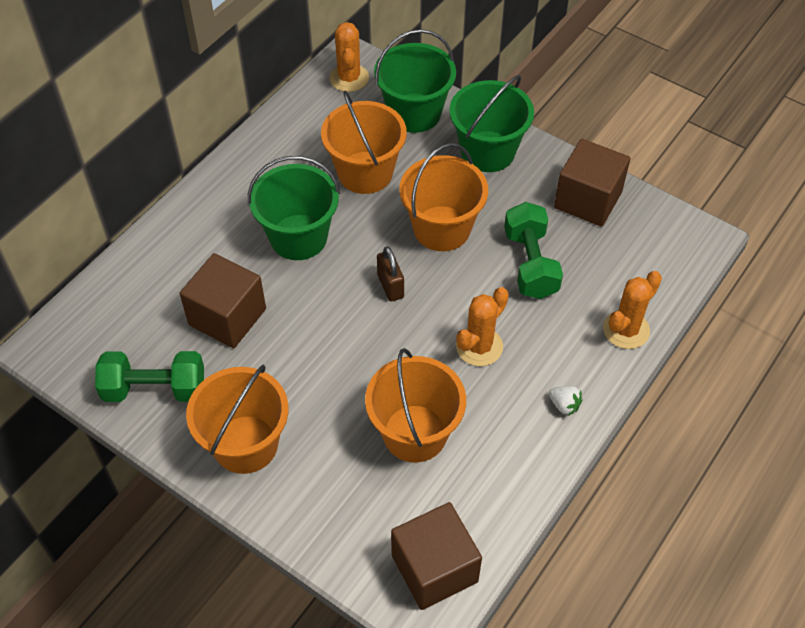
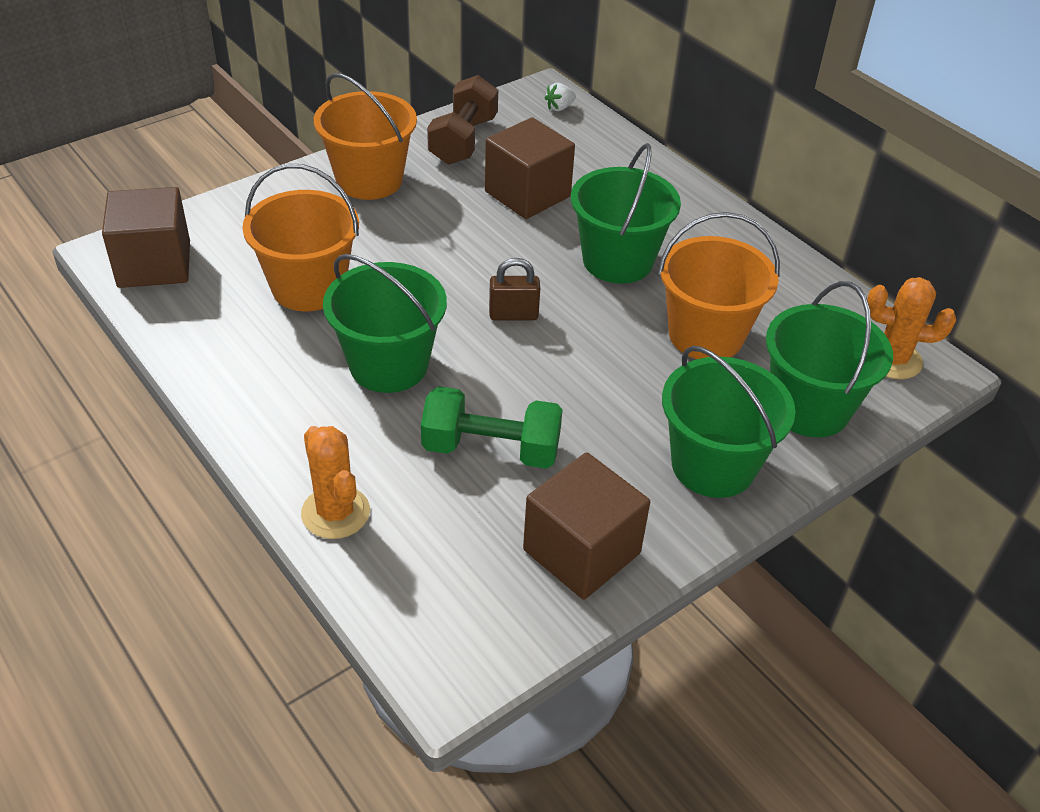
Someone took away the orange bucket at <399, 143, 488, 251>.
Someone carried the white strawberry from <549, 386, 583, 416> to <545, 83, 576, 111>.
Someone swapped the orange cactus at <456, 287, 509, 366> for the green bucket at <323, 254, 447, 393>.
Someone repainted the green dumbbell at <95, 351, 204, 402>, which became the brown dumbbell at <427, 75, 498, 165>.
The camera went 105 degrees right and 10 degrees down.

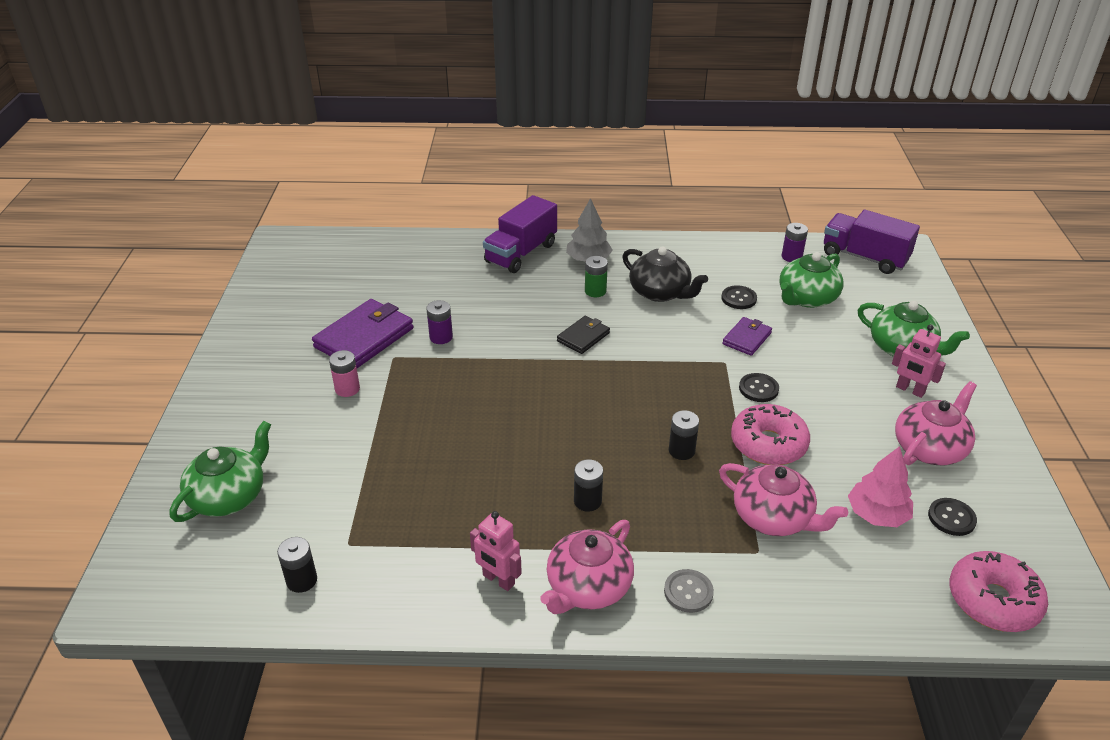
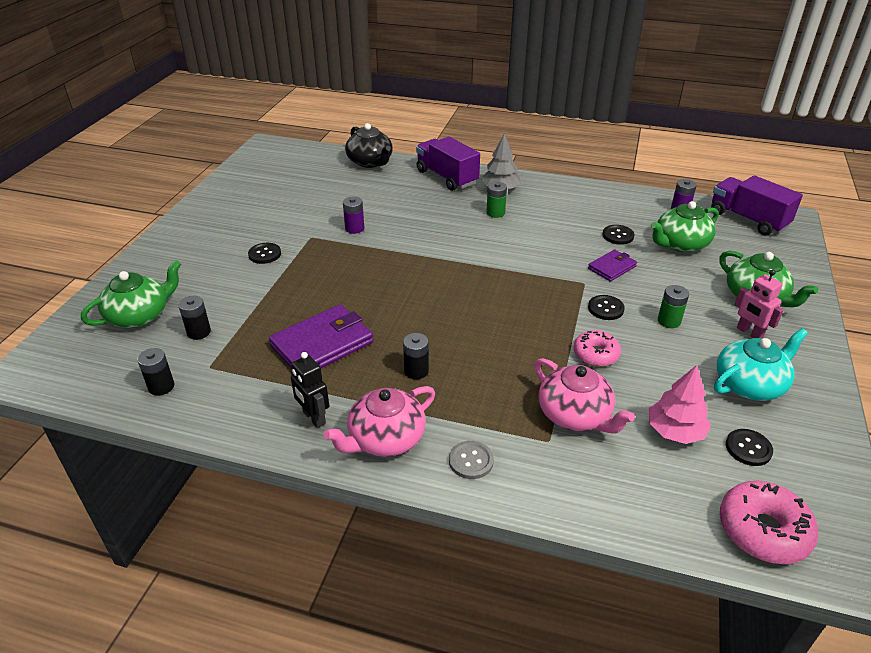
Someone took away the black wallet at <557, 316, 610, 354>.
Someone put down the green battery at <658, 285, 689, 328>.
Someone carried the purple wallet from <312, 299, 414, 368> to <269, 304, 373, 369>.
Someone carried the black teapot from <622, 247, 708, 302> to <345, 123, 393, 168>.
Someone carried the black battery from <669, 410, 699, 460> to <178, 296, 211, 340>.
Someone swapped the pink battery at <329, 350, 360, 397> for the black button at <248, 243, 281, 264>.
Someone repainted the pink robot at <470, 511, 522, 591>, which became the black robot at <291, 352, 329, 428>.
Someone repainted the pink teapot at <895, 381, 977, 465>, which became the turquoise teapot at <714, 328, 808, 401>.
Someone rotated the purple truck at <483, 195, 557, 273> by 90 degrees clockwise.
Someone scaled the pink donut at <731, 404, 810, 465> by 0.66.
The camera went 15 degrees right and 0 degrees up.

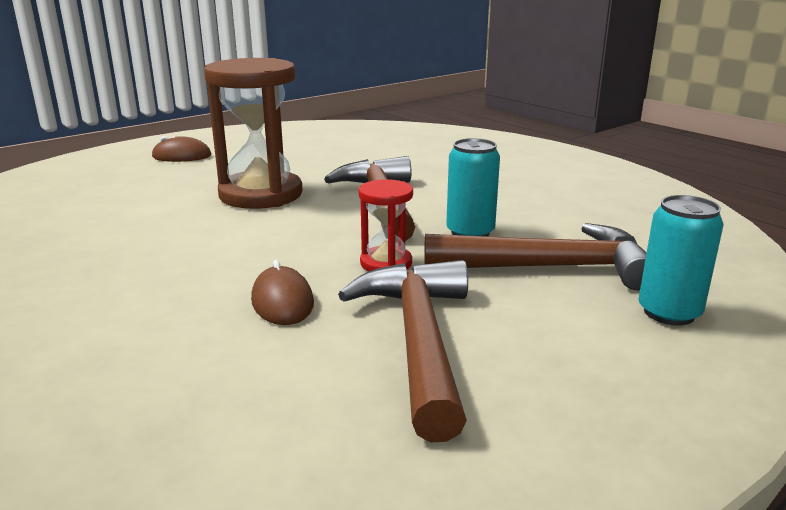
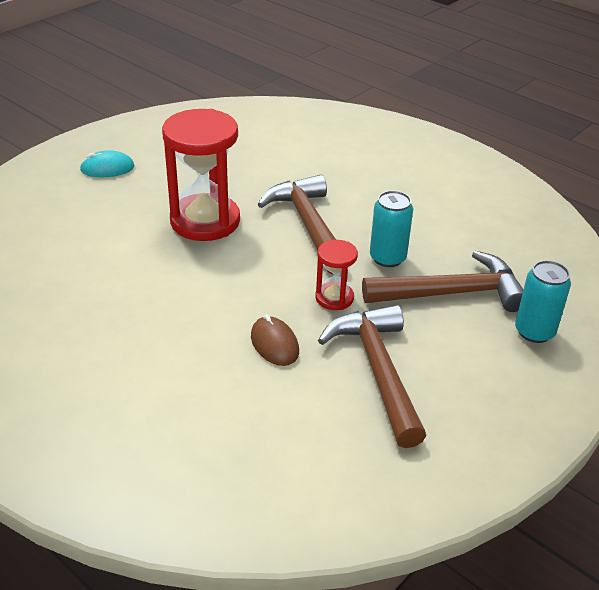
Someone repainted the brown mouse at <152, 136, 211, 162>, which became the turquoise mouse at <80, 150, 134, 177>.
Someone repainted the brown hourglass at <204, 58, 303, 209>, which became the red hourglass at <162, 109, 240, 241>.
The camera went 10 degrees left and 15 degrees up.

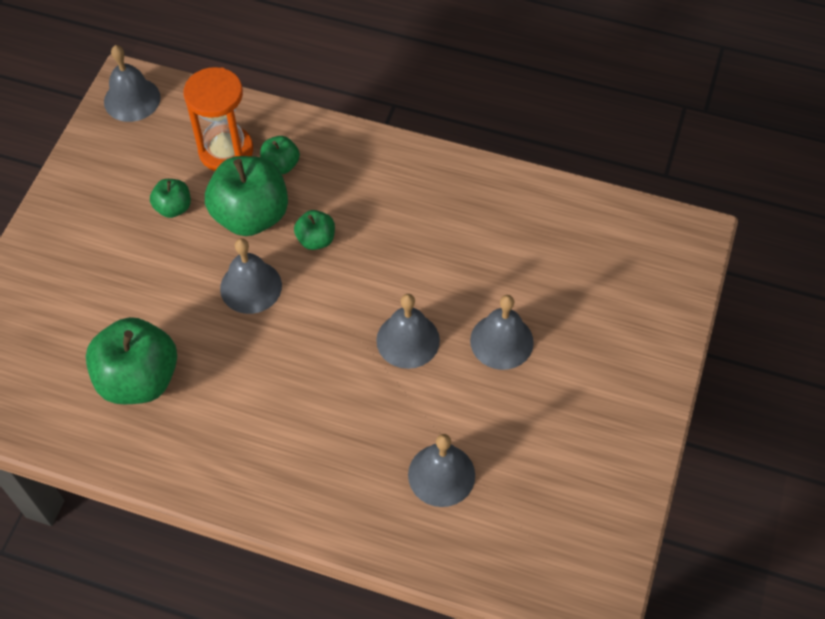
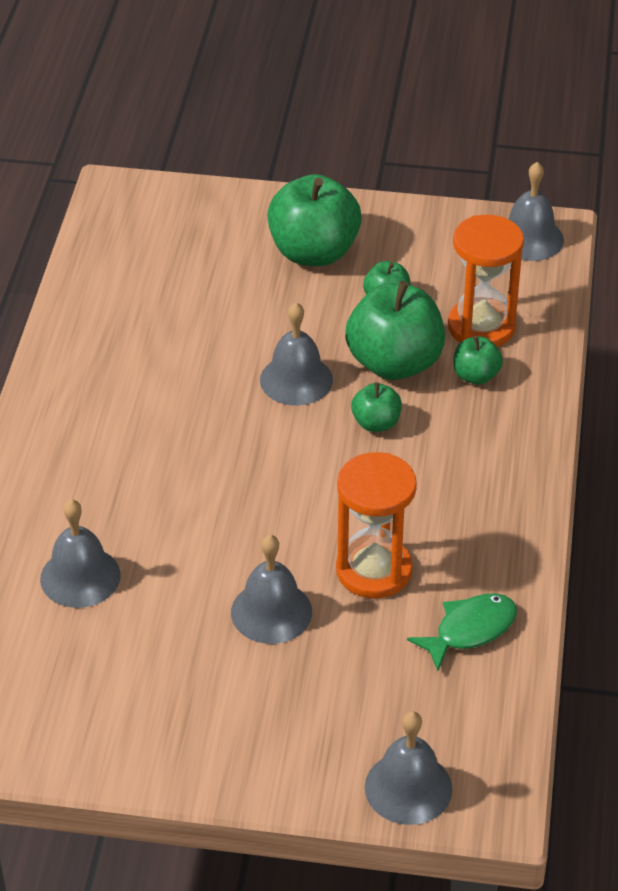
Someone put down the orange hourglass at <336, 452, 417, 598>.
Someone put down the green fish at <407, 593, 517, 671>.
Someone carried the green apple from <86, 317, 177, 404> to <267, 174, 362, 266>.
Someone carried the grey bell from <376, 294, 440, 369> to <365, 711, 453, 825>.
The camera went 80 degrees right and 15 degrees down.

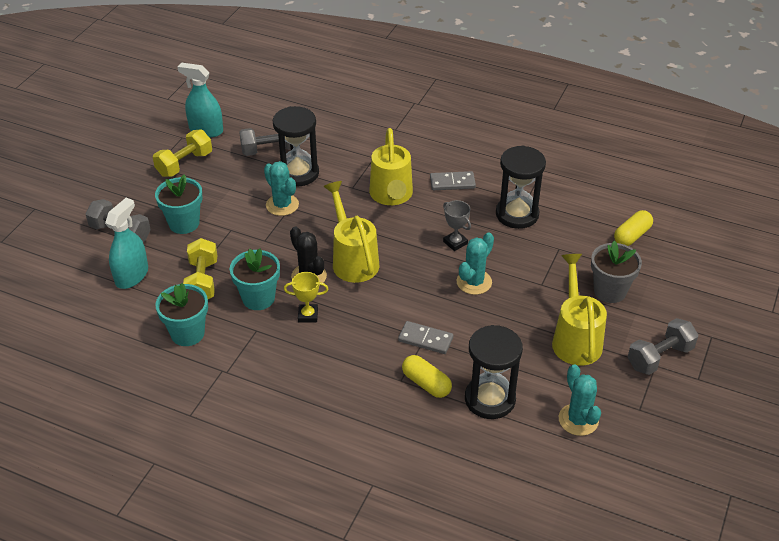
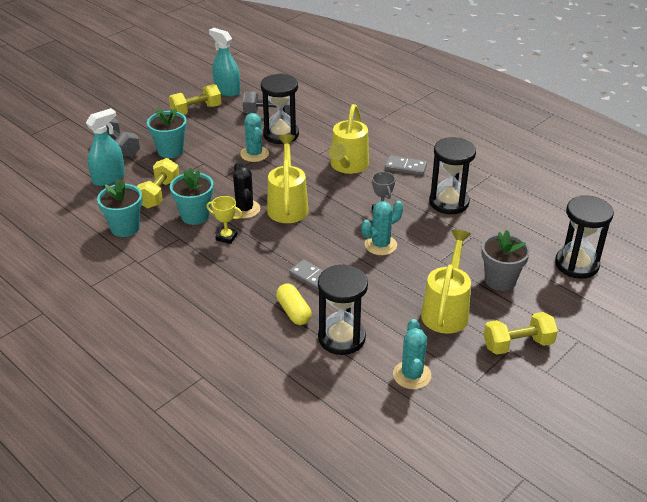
Someone took away the yellow capsule at <614, 210, 653, 246>.
Someone put down the black hourglass at <555, 195, 614, 279>.
Someone repainted the grey dumbbell at <627, 318, 698, 375>, which became the yellow dumbbell at <484, 312, 558, 355>.
The camera went 20 degrees right and 5 degrees down.

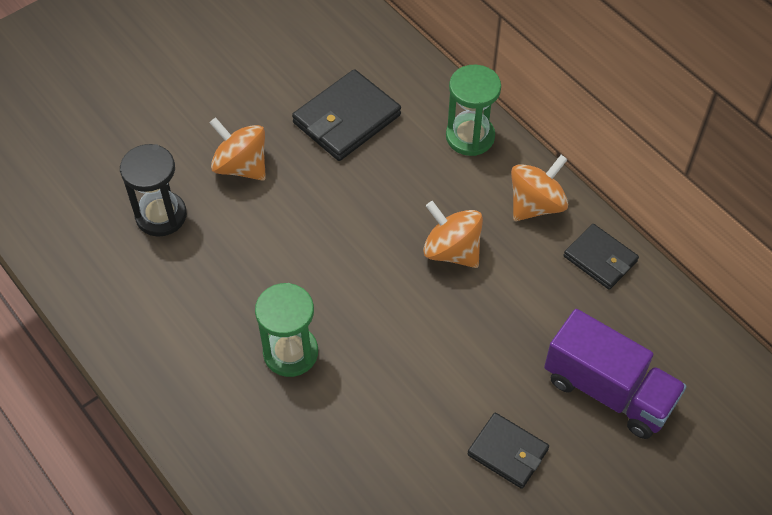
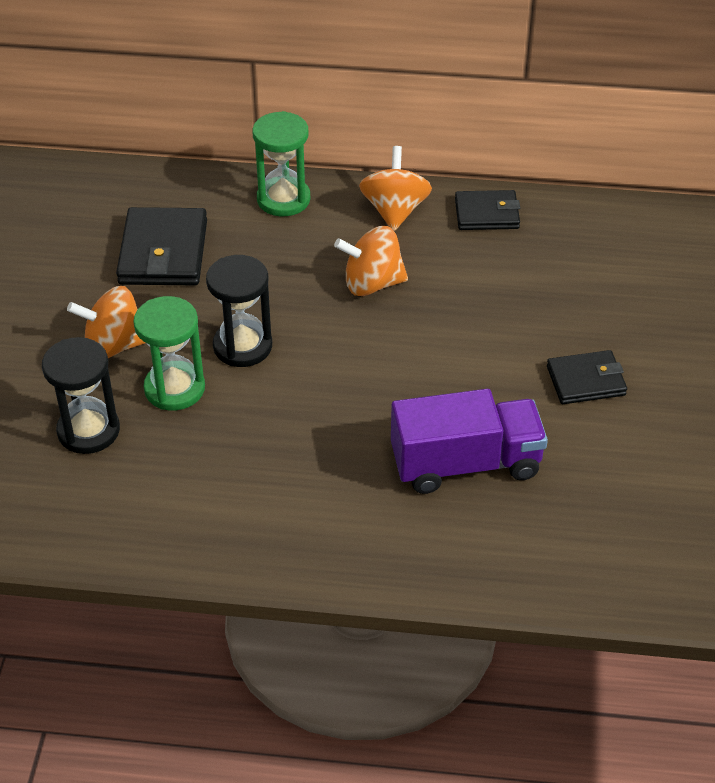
Someone put down the black hourglass at <206, 255, 272, 367>.
Someone carried the green hourglass from <255, 283, 318, 377> to <133, 296, 205, 411>.
Someone carried the purple truck from <544, 309, 687, 439> to <391, 389, 548, 494>.
The camera went 45 degrees left and 10 degrees down.

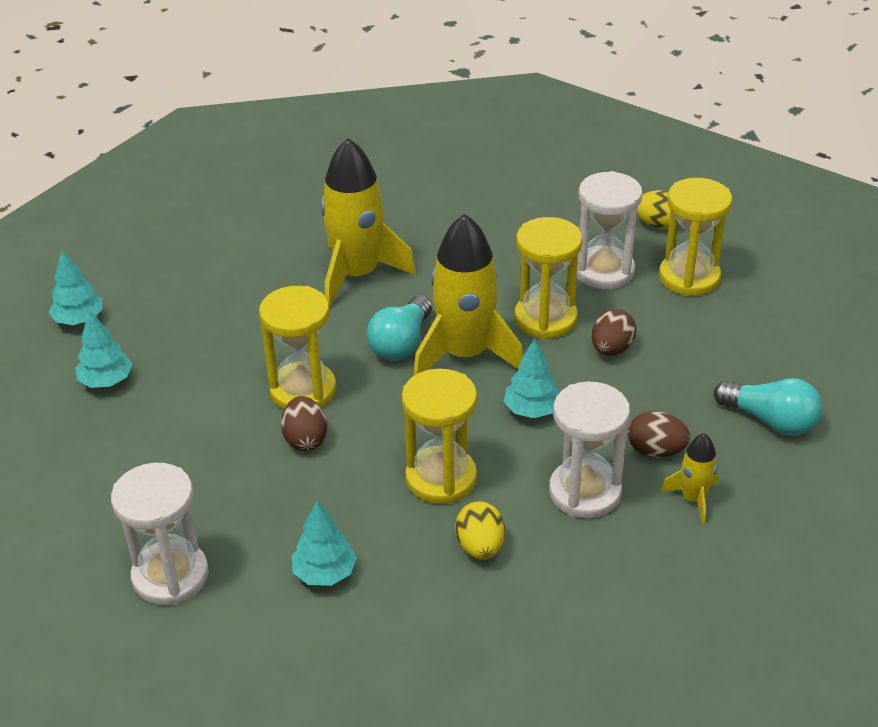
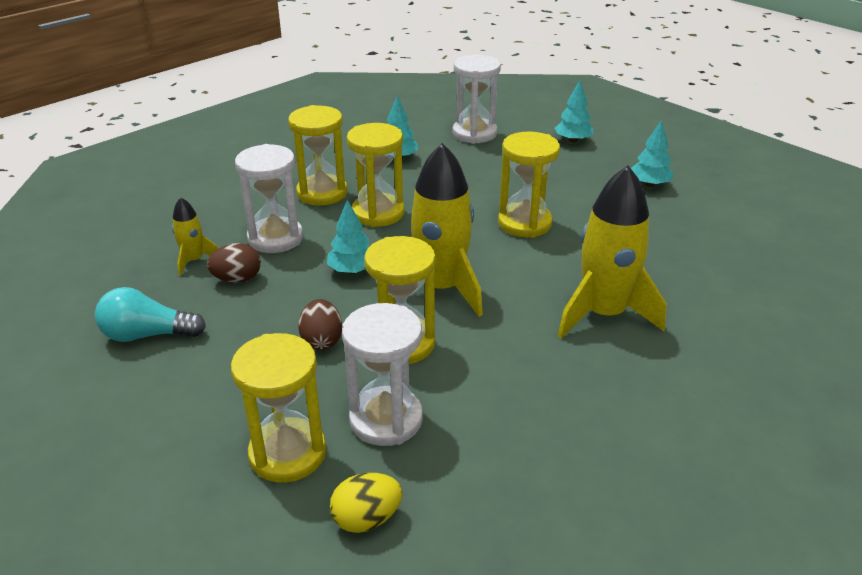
Someone took away the brown egg at <281, 396, 327, 451>.
Someone took away the turquoise light bulb at <366, 295, 432, 361>.
Someone carried the turquoise tree from <49, 250, 103, 325> to <555, 80, 593, 143>.
Someone swapped the yellow egg at <455, 502, 505, 559> for the yellow hourglass at <288, 105, 347, 206>.
The camera went 145 degrees right and 5 degrees down.

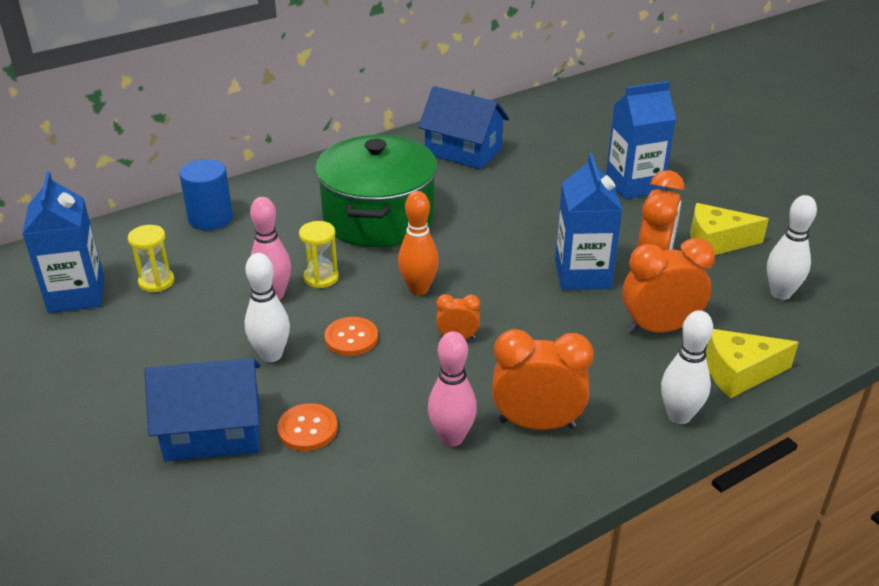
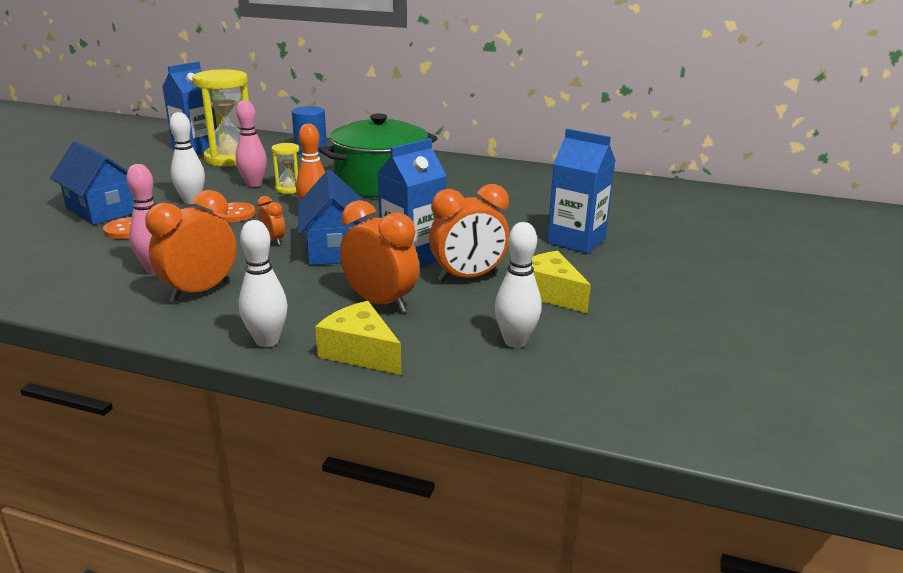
Someone carried the blue house from <418, 86, 509, 170> to <298, 170, 368, 265>.
Someone rotated the orange clock at <492, 329, 594, 430> by 105 degrees counterclockwise.
Someone scaled the yellow hourglass at <128, 225, 174, 292> by 2.09.
The camera went 50 degrees right and 10 degrees down.

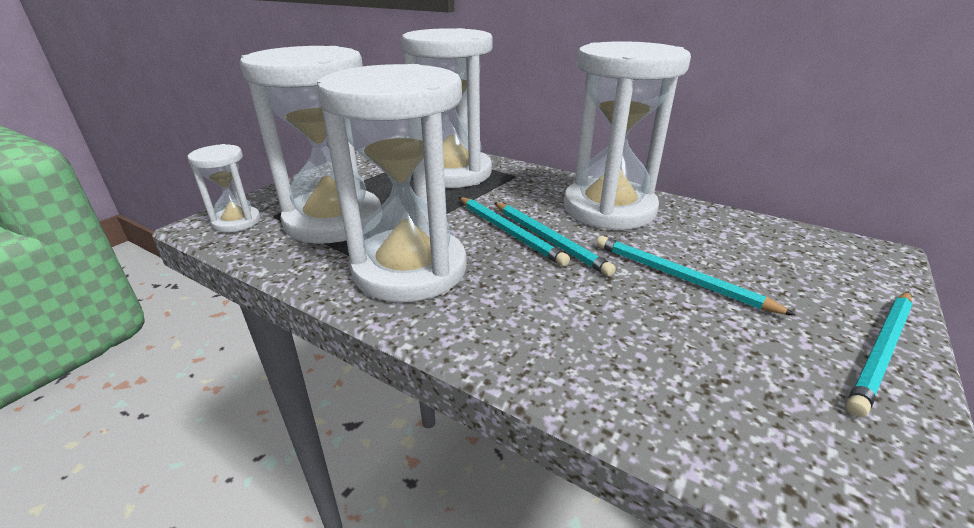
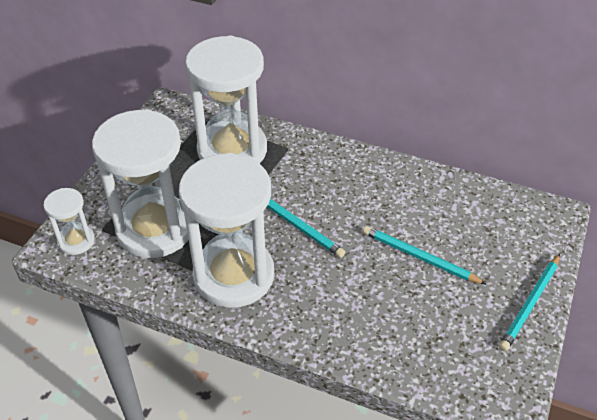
Someone took away the turquoise pencil at <494, 202, 616, 276>.
Someone took away the white hourglass at <563, 41, 691, 230>.
The camera went 10 degrees left and 15 degrees up.

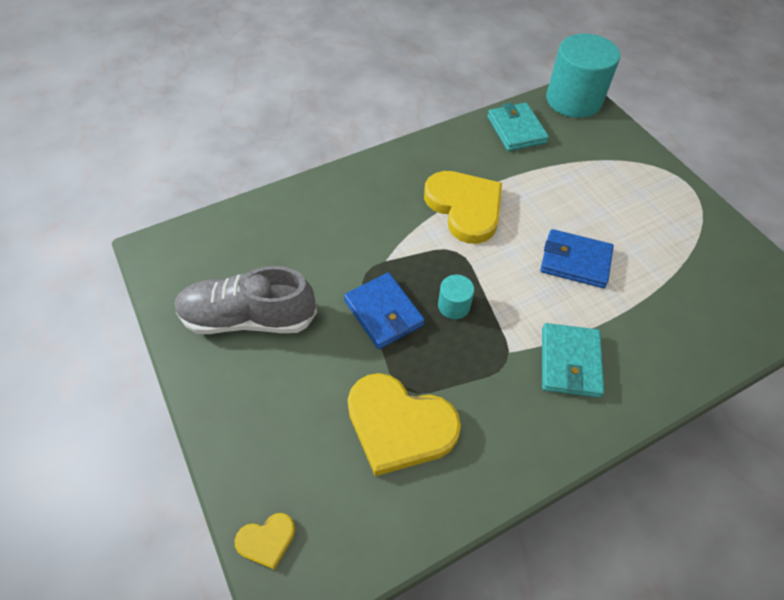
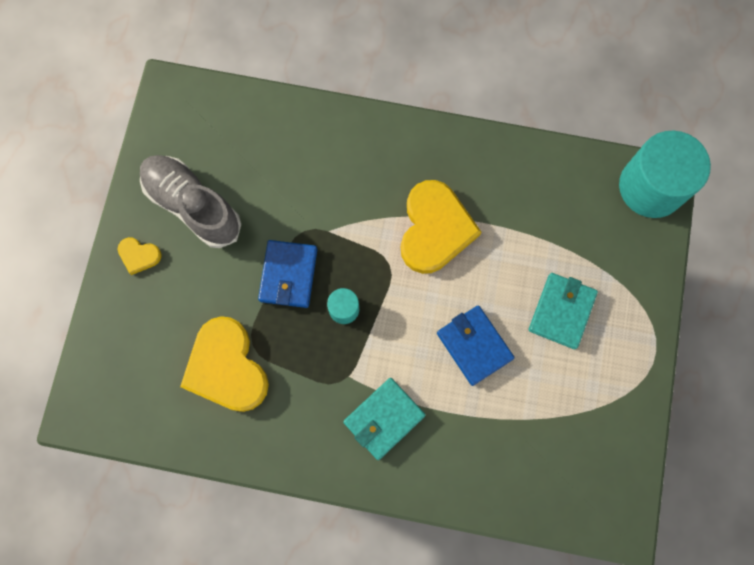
Someone carried the yellow heart from <235, 513, 295, 570> to <118, 237, 162, 275>.
Someone carried the turquoise wallet from <488, 103, 549, 151> to <529, 273, 598, 349>.
The camera went 40 degrees right and 20 degrees up.

